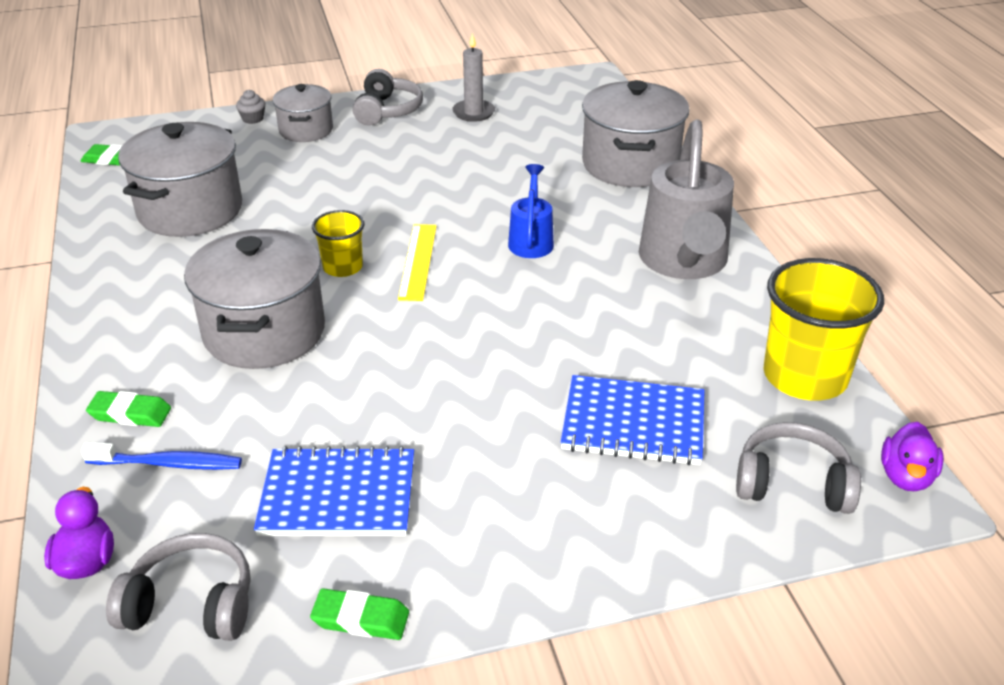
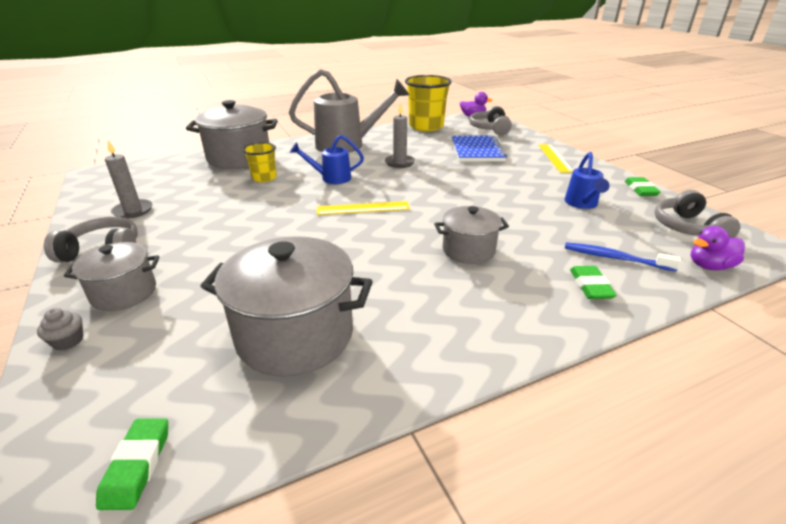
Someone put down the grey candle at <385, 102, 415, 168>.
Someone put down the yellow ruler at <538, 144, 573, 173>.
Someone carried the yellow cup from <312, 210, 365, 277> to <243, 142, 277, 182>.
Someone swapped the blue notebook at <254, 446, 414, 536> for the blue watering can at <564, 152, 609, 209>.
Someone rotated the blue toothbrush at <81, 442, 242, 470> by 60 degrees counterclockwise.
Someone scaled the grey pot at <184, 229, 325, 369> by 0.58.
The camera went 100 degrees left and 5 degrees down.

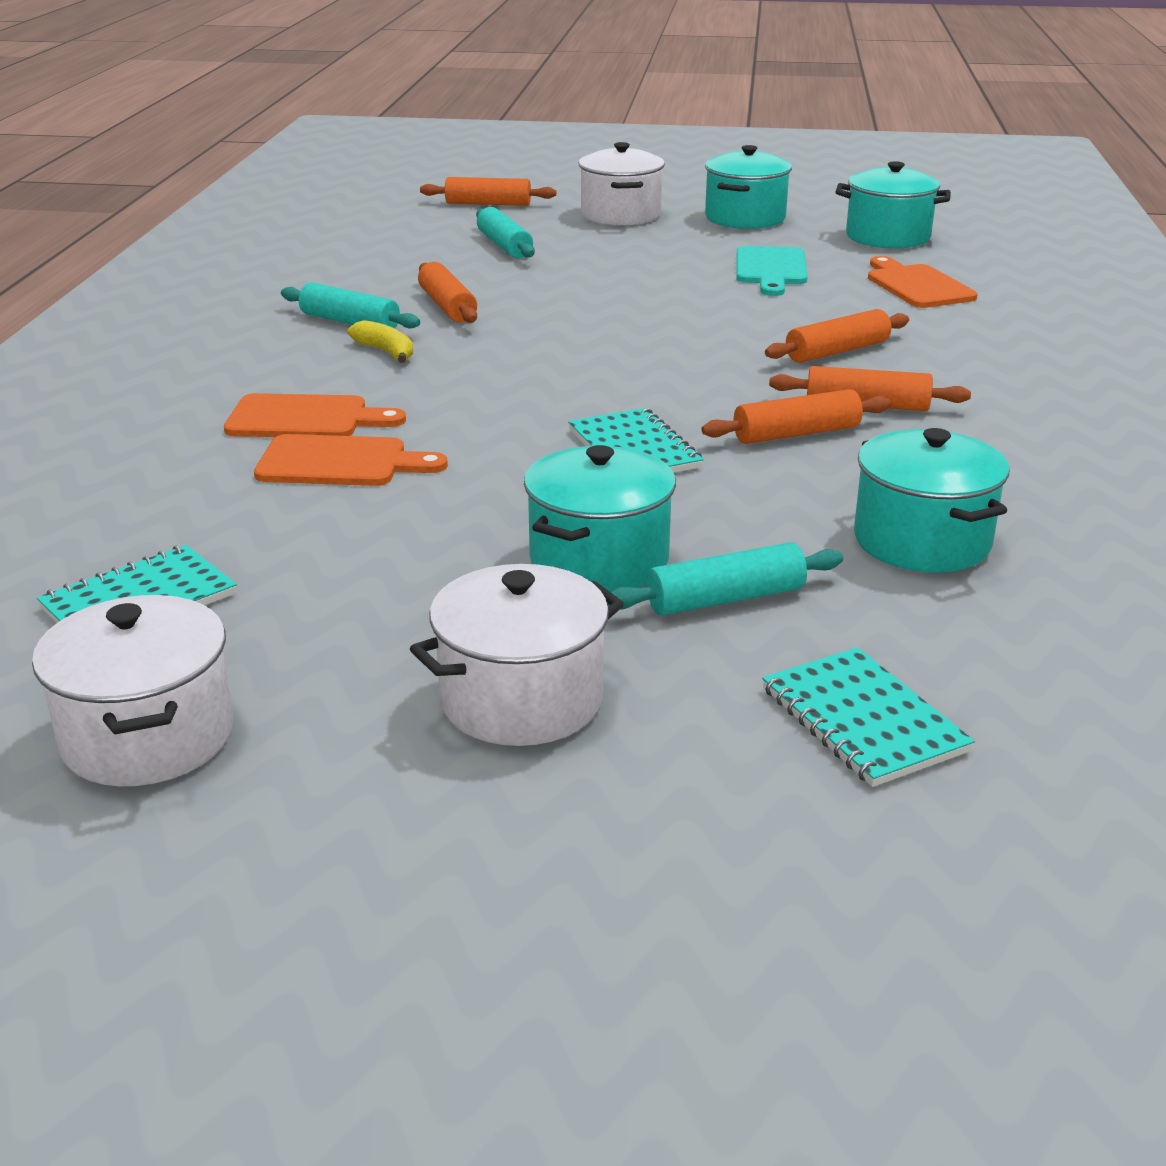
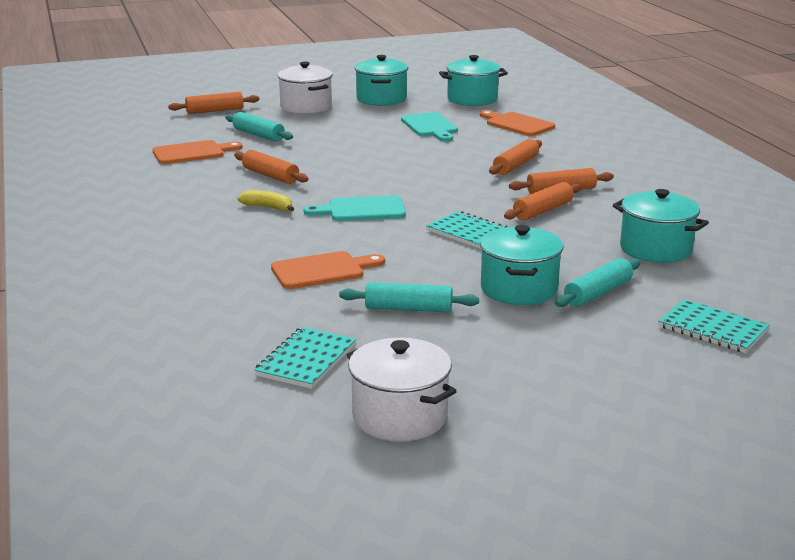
Someone took away the white pot at <410, 564, 624, 746>.
Someone put down the turquoise cutting board at <304, 195, 406, 221>.
Someone carried the orange cutting board from <224, 393, 406, 437> to <152, 140, 243, 164>.
Someone carried the turquoise rolling pin from <281, 282, 420, 329> to <339, 282, 479, 312>.
The camera went 25 degrees left and 5 degrees down.

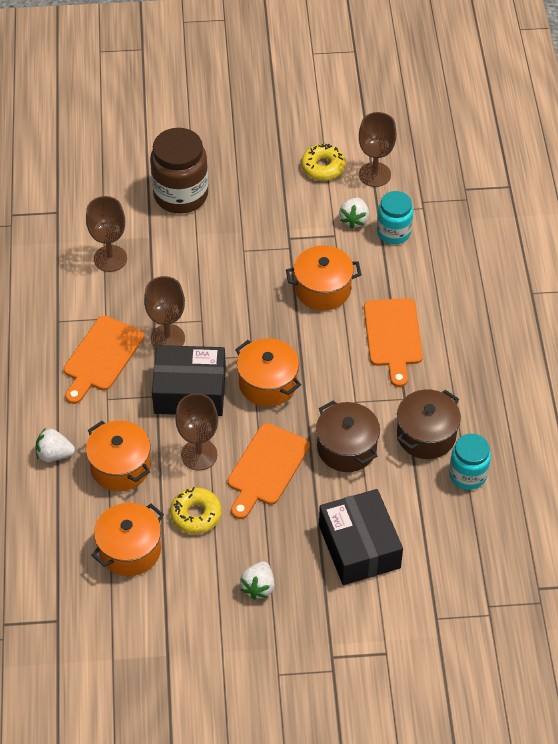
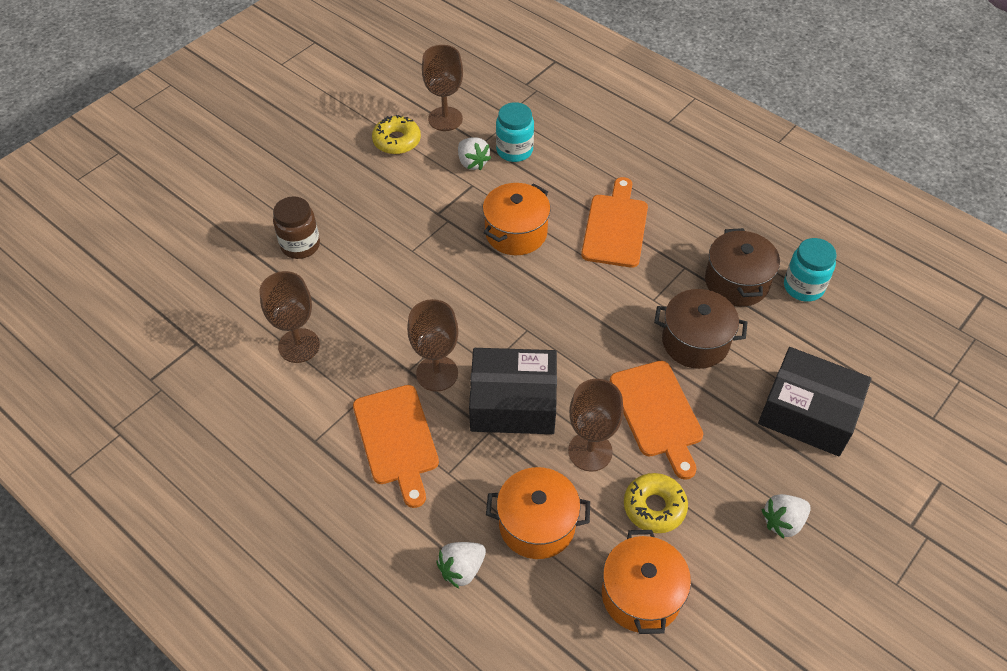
Someone took away the orange pot at <235, 338, 301, 407>.
Someone rotated the black box at <152, 345, 226, 416> by 45 degrees clockwise.
Someone rotated the white strawberry at <240, 561, 274, 600> by 90 degrees clockwise.
Someone rotated the orange cutting board at <364, 298, 423, 387> by 120 degrees counterclockwise.
Someone scaled the brown jar at <150, 128, 208, 214> by 0.62.
The camera went 45 degrees left and 0 degrees up.

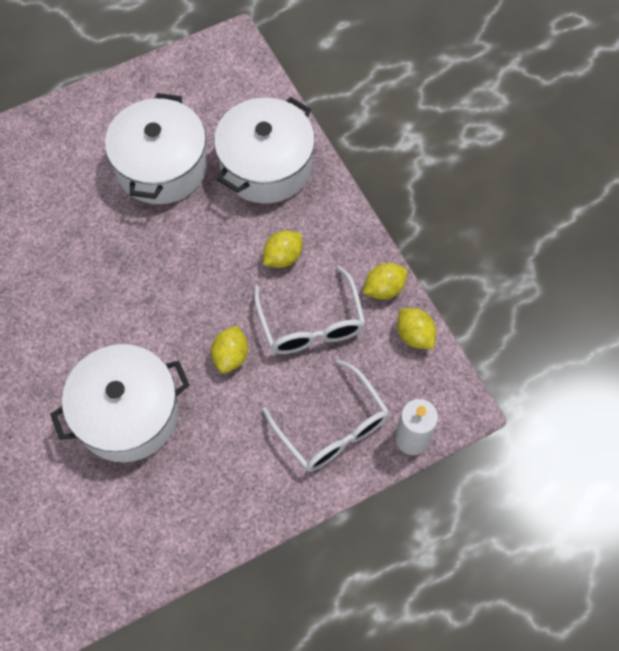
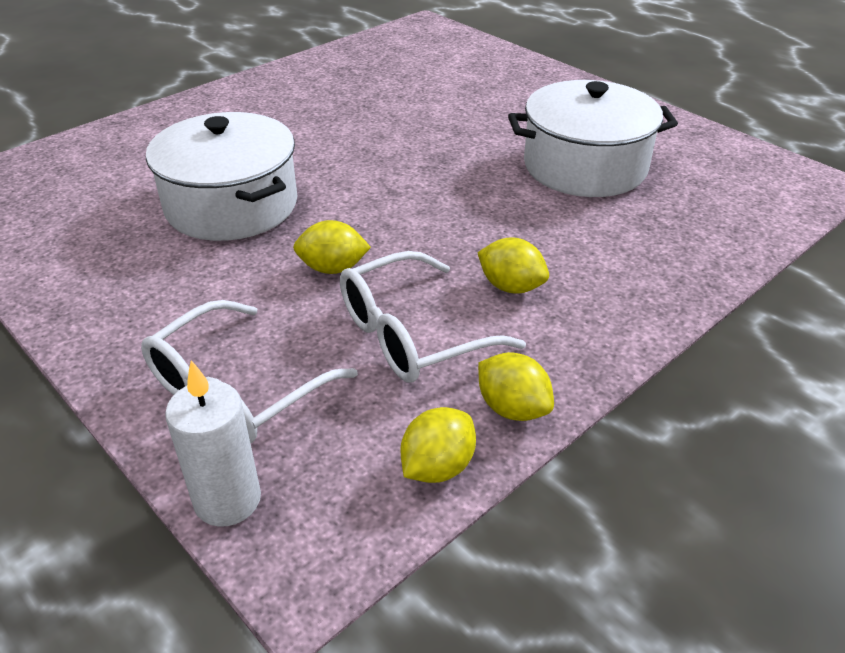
Someone took away the white pot at <214, 97, 315, 204>.
The camera went 75 degrees right and 25 degrees down.

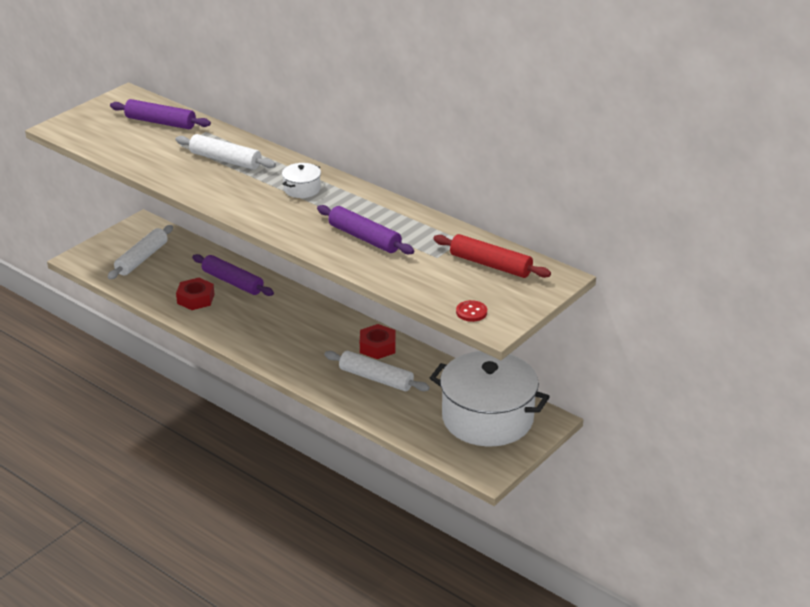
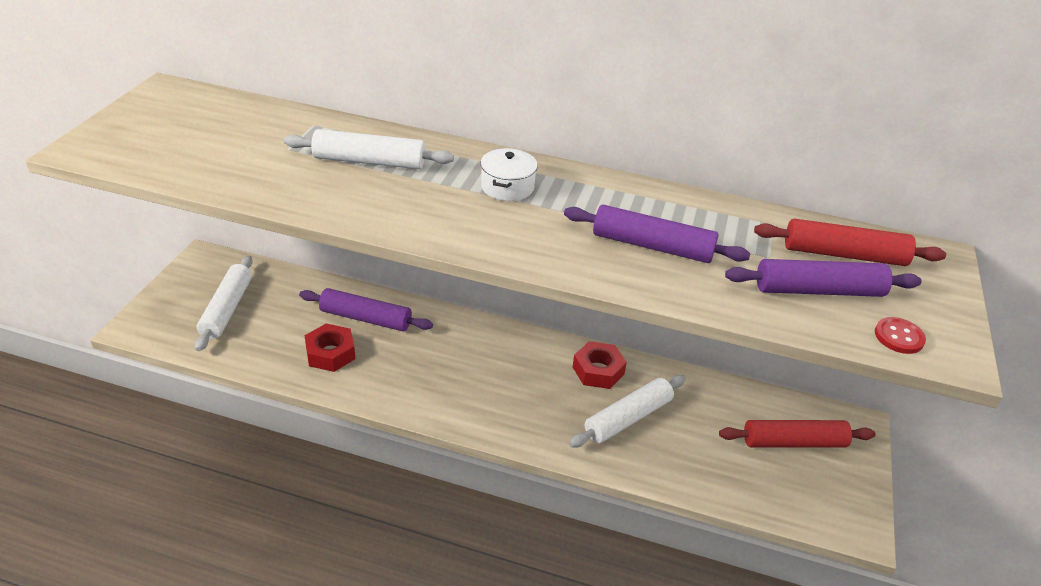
Someone carried the purple rolling pin from <110, 99, 211, 129> to <725, 259, 922, 297>.
Someone swapped the white pot at <430, 351, 550, 446> for the red rolling pin at <719, 420, 876, 447>.
Someone rotated the white rolling pin at <324, 351, 430, 391> by 45 degrees counterclockwise.
The camera went 25 degrees left and 5 degrees up.

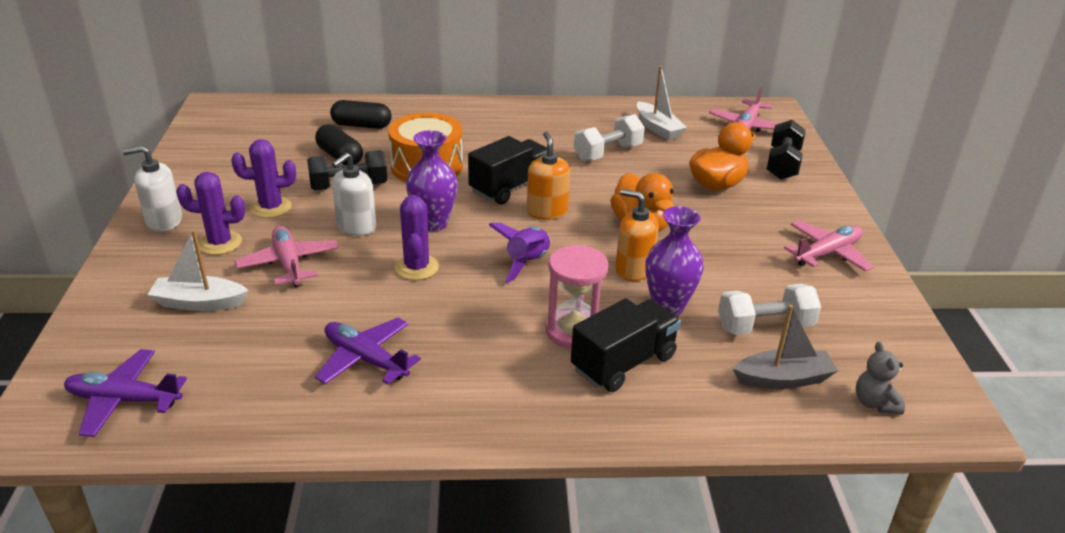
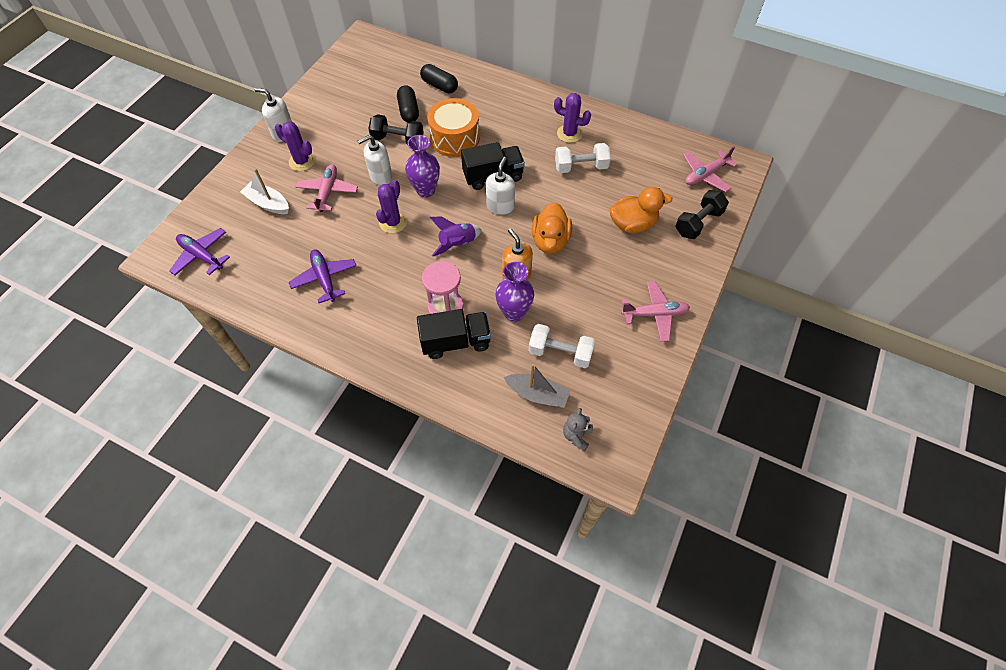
Someone took away the white boat at <637, 66, 687, 140>.
Someone carried the purple cactus from <231, 139, 296, 218> to <554, 93, 591, 143>.
Someone repainted the orange soap dispenser at <527, 132, 570, 220>, which became the white soap dispenser at <486, 157, 515, 215>.
The camera went 30 degrees right and 25 degrees up.

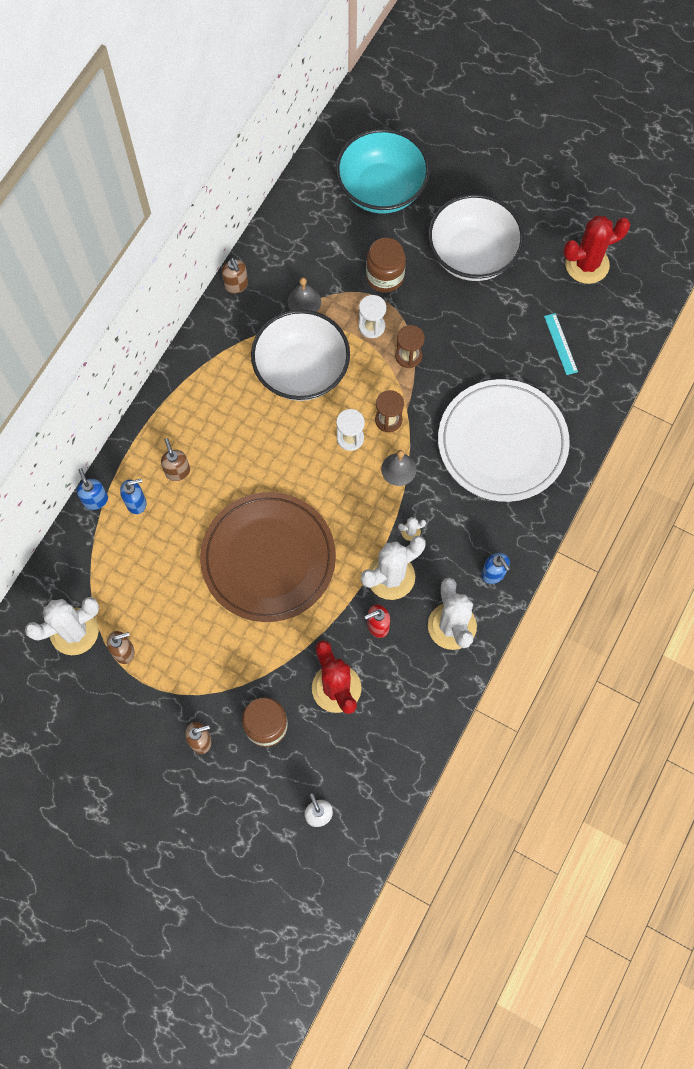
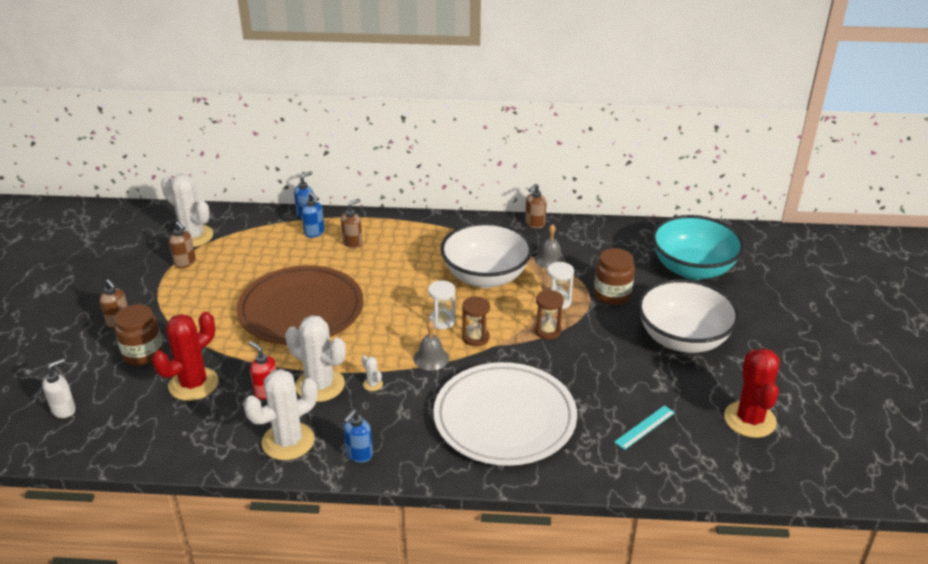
Someone rotated the red cactus at <563, 216, 630, 284> by 45 degrees clockwise.
The camera went 65 degrees right and 35 degrees down.

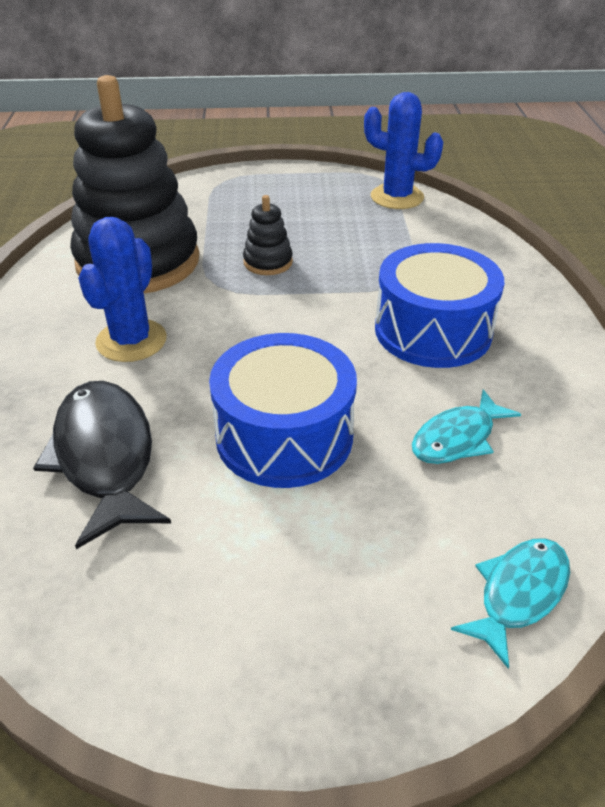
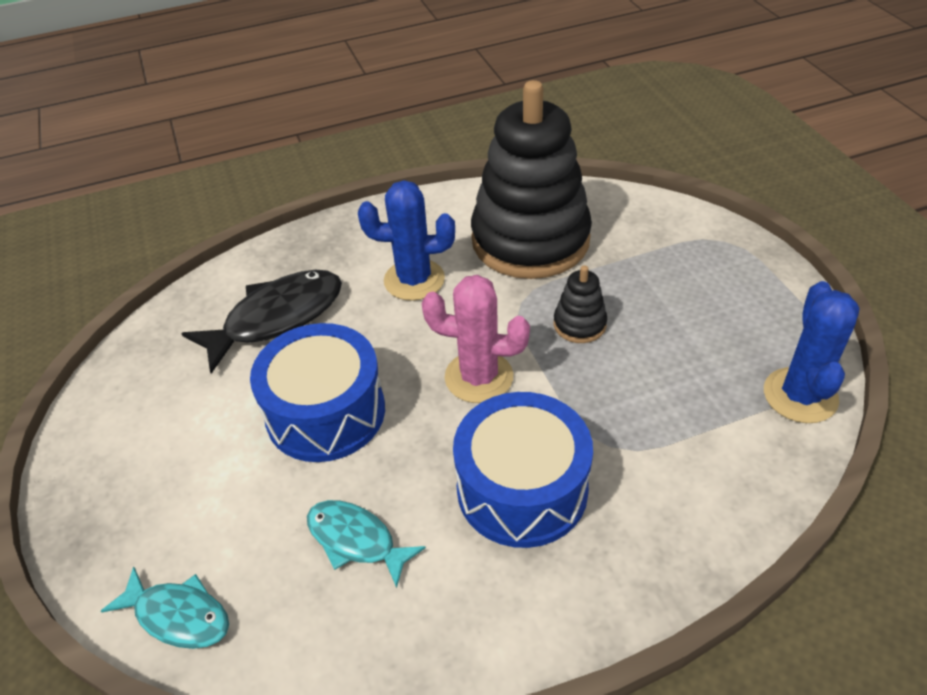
Someone put down the pink cactus at <422, 275, 530, 403>.
The camera went 75 degrees right and 5 degrees up.

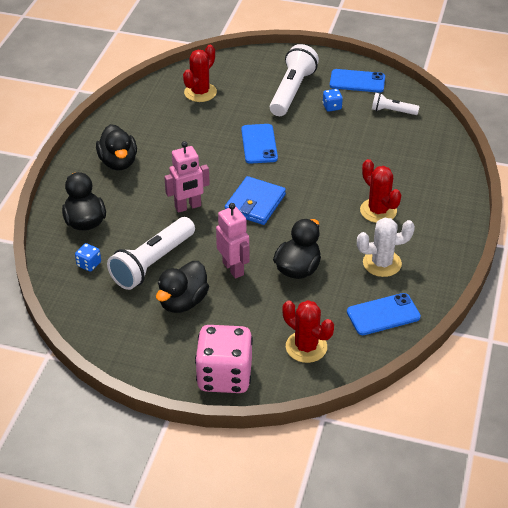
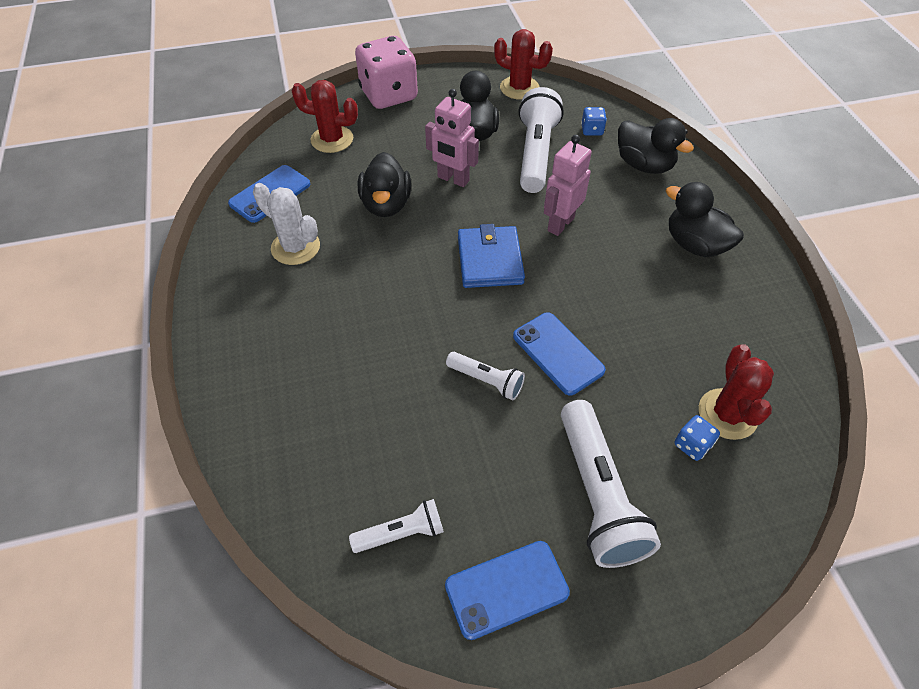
Someone put down the white flashlight at <446, 352, 525, 400>.
Someone carried the blue dice from <323, 89, 343, 111> to <675, 415, 720, 461>.
Someone carried the red cactus from <360, 159, 402, 223> to <494, 29, 553, 100>.
Someone rotated the white cactus at <357, 217, 415, 277> by 75 degrees clockwise.
The camera went 150 degrees right and 10 degrees up.

